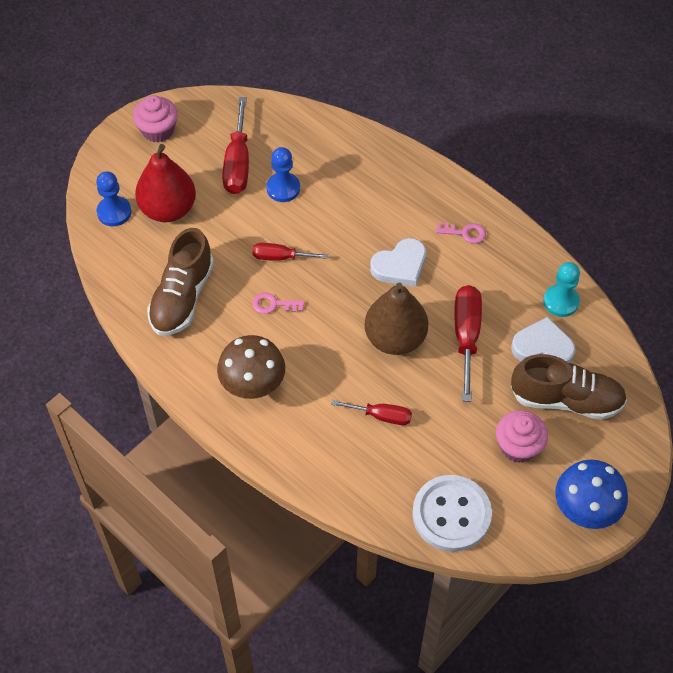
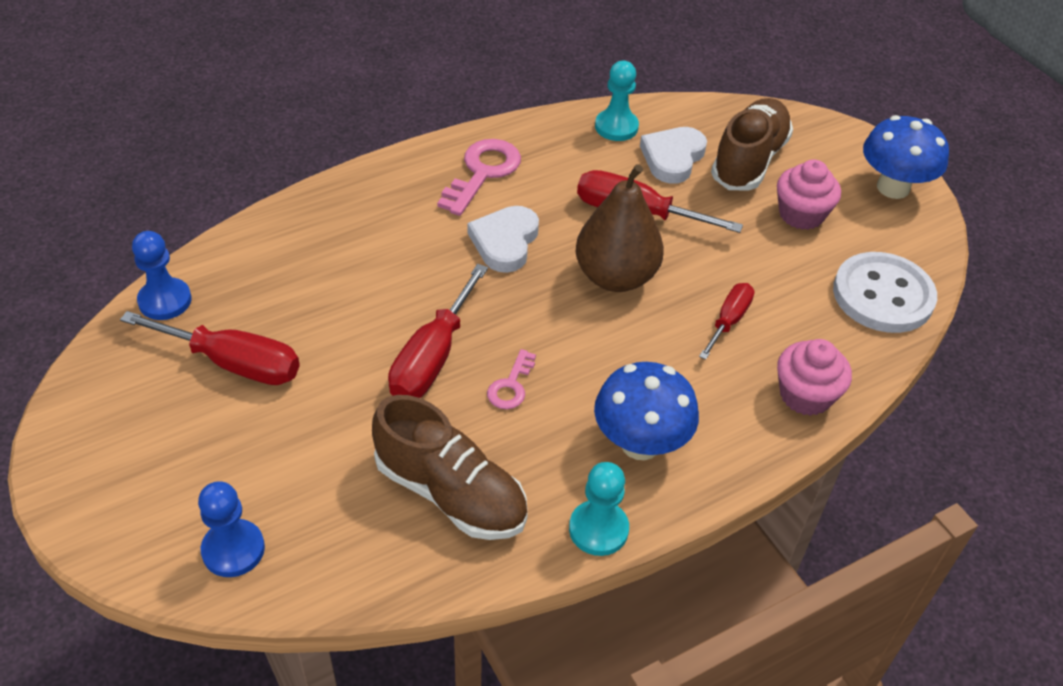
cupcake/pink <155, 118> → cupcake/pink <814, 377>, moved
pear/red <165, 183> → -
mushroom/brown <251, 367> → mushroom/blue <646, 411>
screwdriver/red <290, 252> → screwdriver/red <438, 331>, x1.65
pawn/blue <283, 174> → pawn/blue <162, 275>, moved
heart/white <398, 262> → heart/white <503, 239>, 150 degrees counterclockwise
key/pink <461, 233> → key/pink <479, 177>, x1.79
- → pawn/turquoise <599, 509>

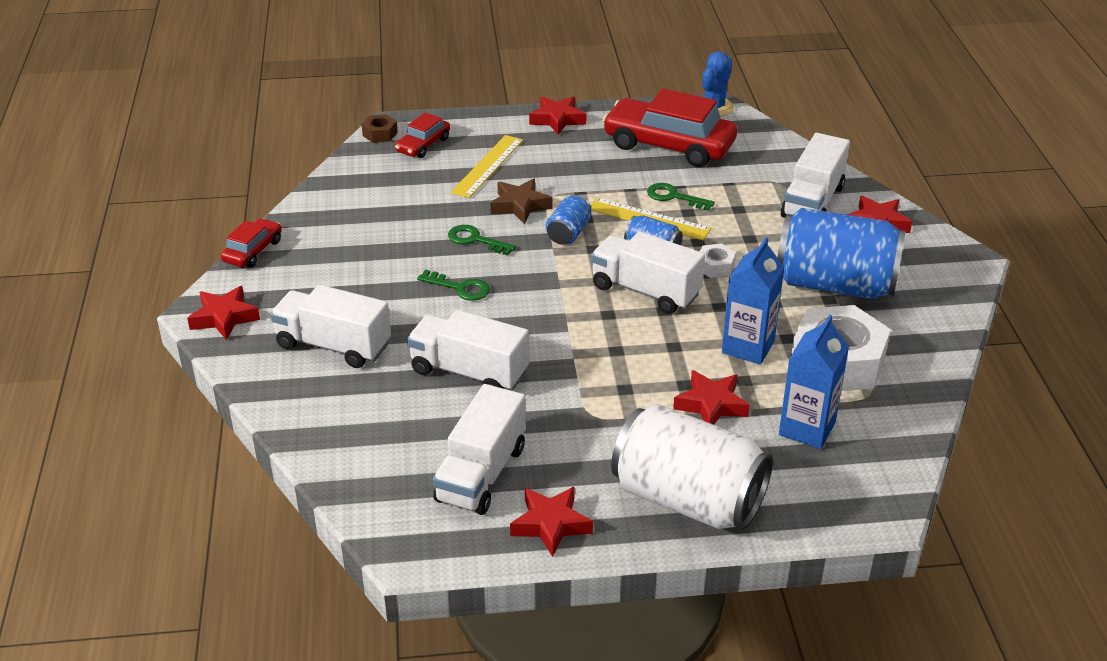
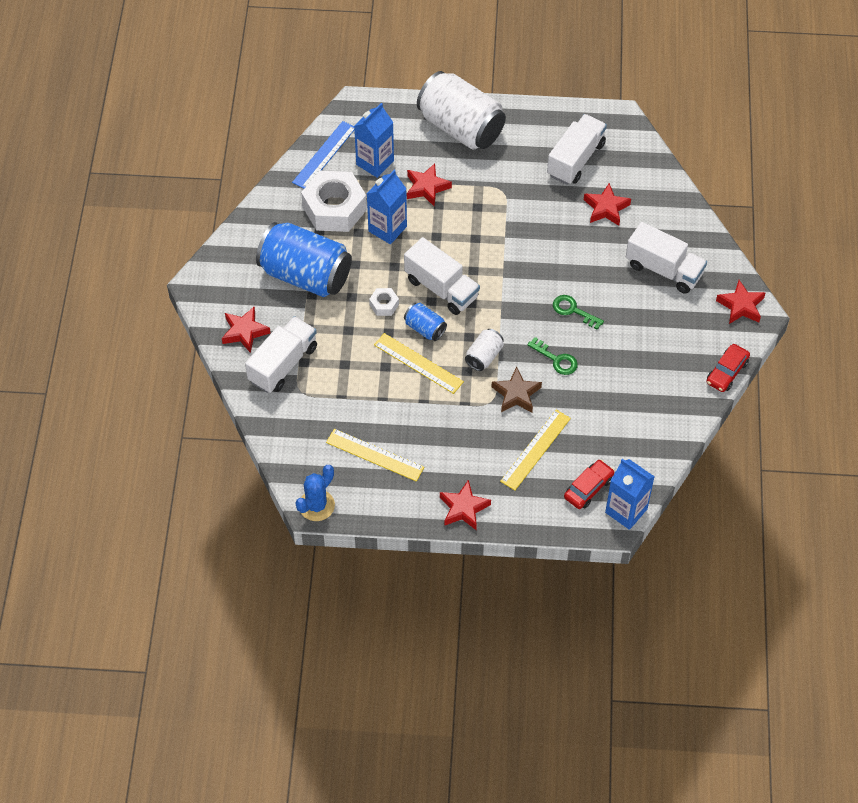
nut/brown <380, 128> → carton/blue <630, 494>
truck/white <468, 350> → -
star/red <551, 522> → star/red <607, 204>, moved
can/blue <568, 220> → can/white <484, 350>
car/red <669, 127> → ruler/yellow <375, 455>
key/green <681, 197> → -
- → ruler/blue <323, 155>

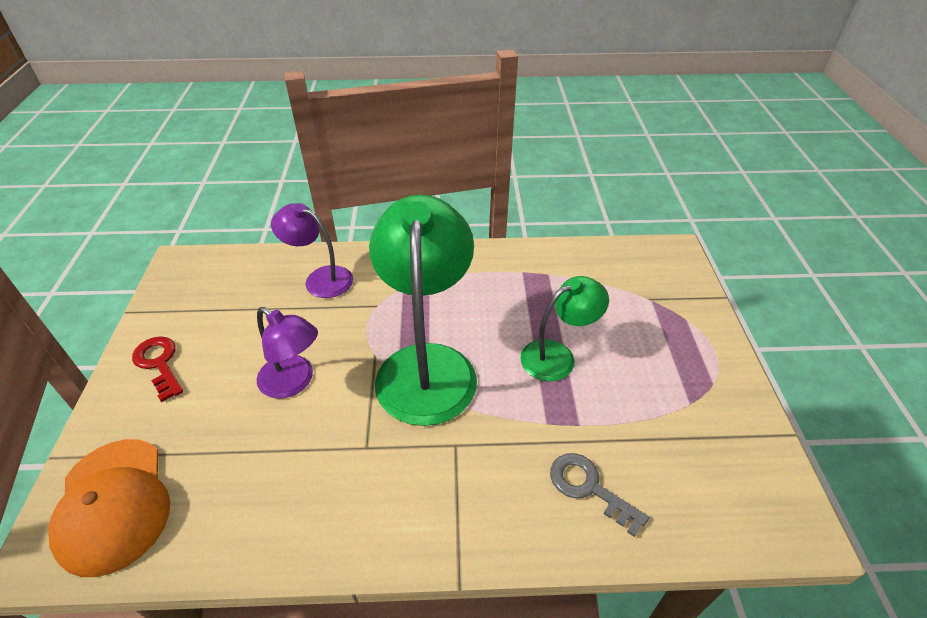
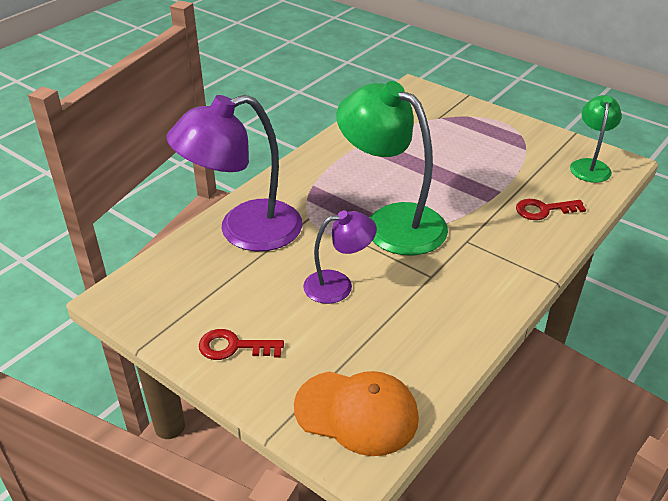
lamp/purple <312, 250> → lamp/purple <234, 173>, x1.83
lamp/green <564, 328> → lamp/green <596, 139>, moved
key/grey <599, 495> → key/red <551, 209>

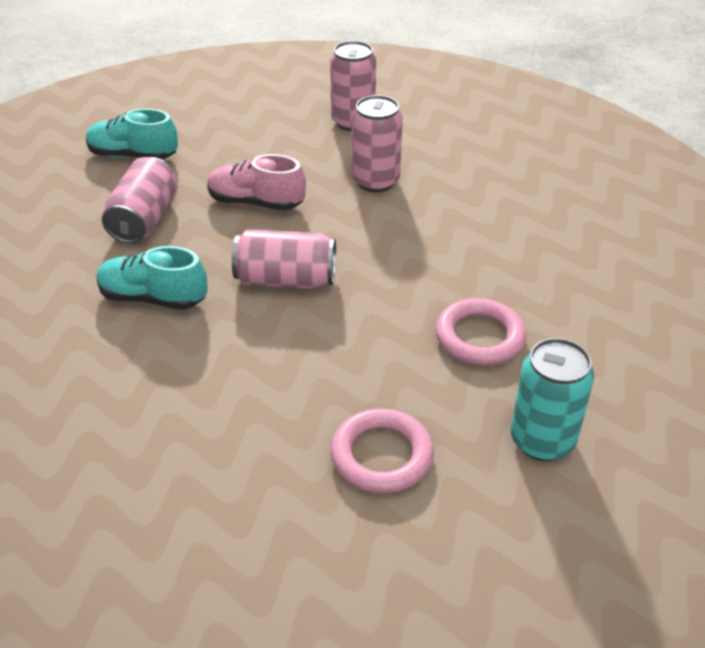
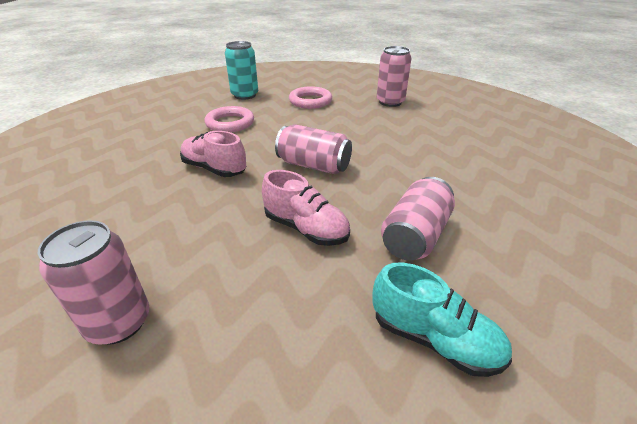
shoe/turquoise <152, 278> → -
can/pink <377, 143> → can/pink <394, 76>, moved
- → shoe/pink <213, 154>

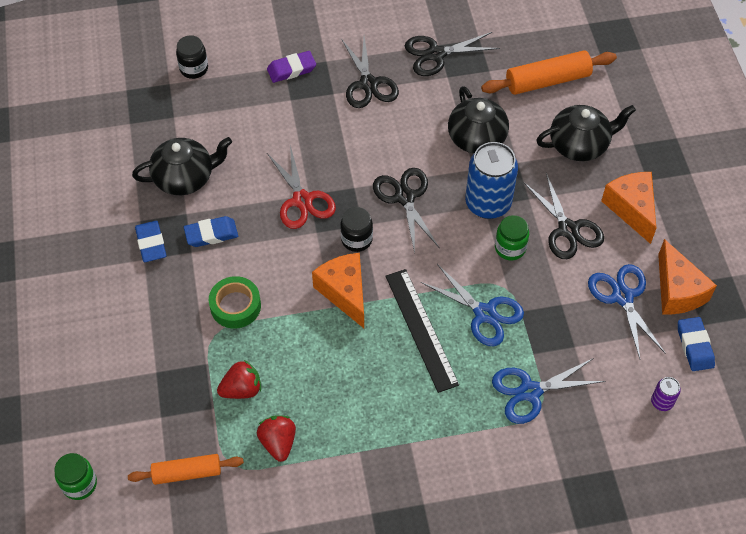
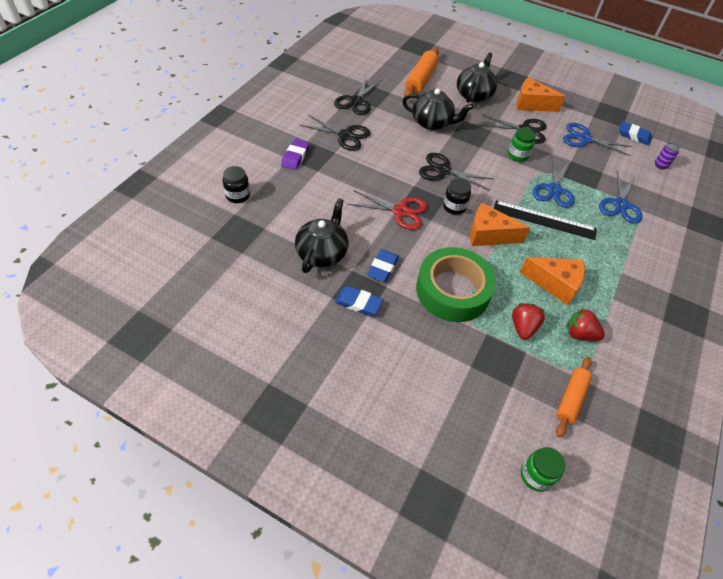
tape/green <235, 302> → tape/green <456, 284>, x1.79
scissors/blue <472, 305> → scissors/blue <553, 182>, 120 degrees clockwise
can/blue <491, 180> → -
cheese/orange <687, 276> → cheese/orange <552, 281>, moved

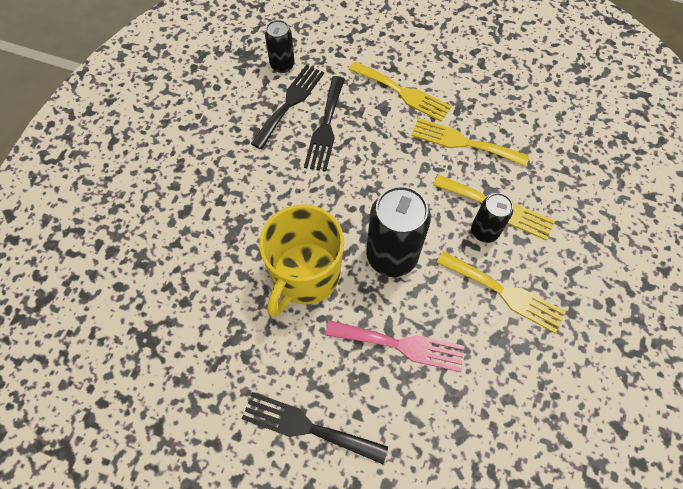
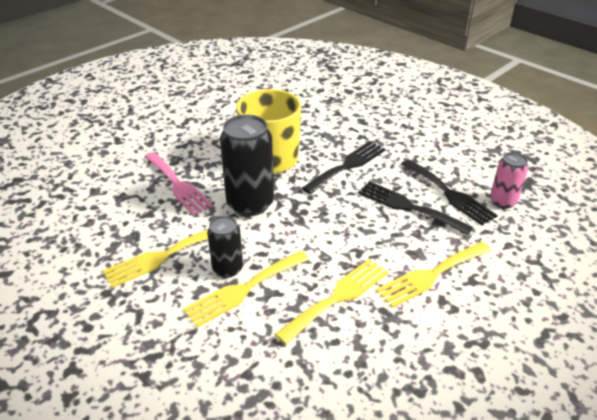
fork/black <315, 428> → fork/black <343, 167>, moved
can/black <280, 46> → can/pink <509, 180>
fork/pink <395, 346> → fork/pink <178, 184>, 75 degrees counterclockwise

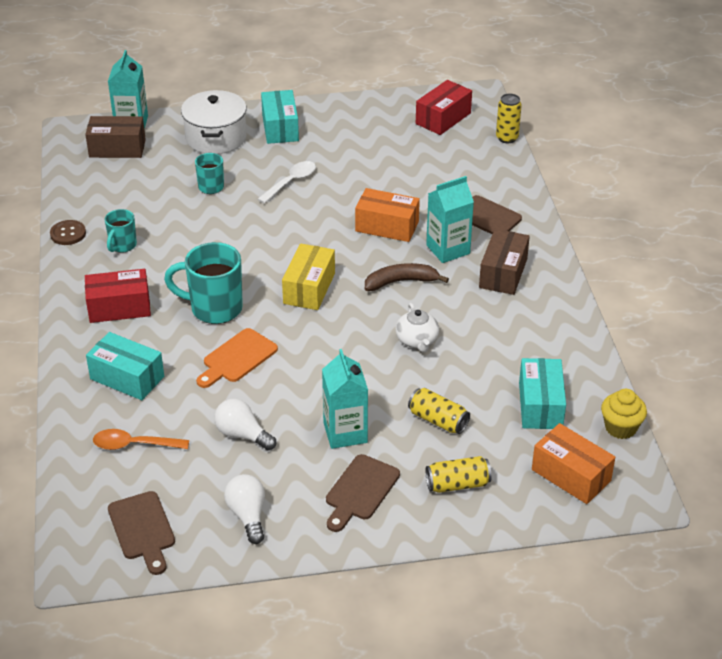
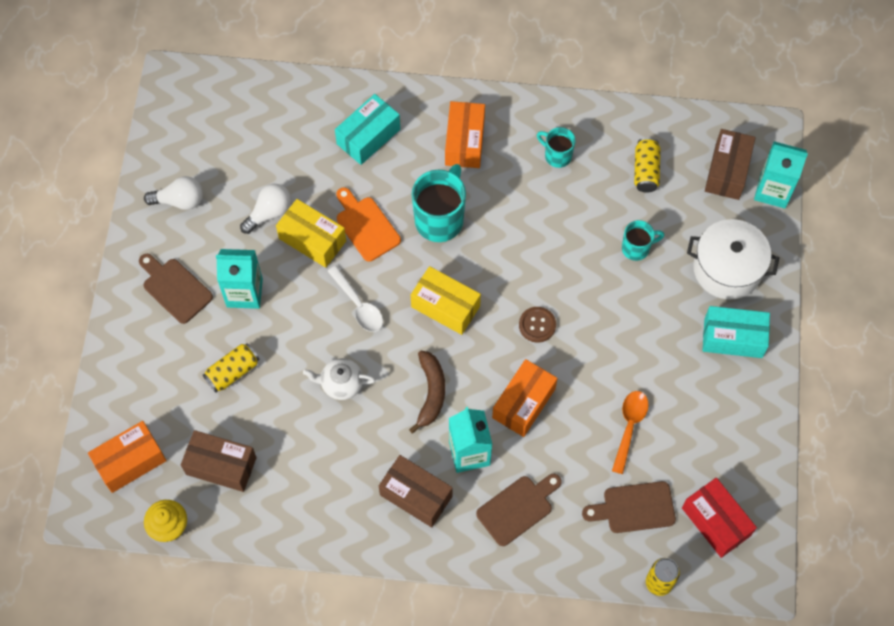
button/brown <68, 232> → button/brown <537, 325>, moved
box/red <118, 296> → box/orange <465, 134>
spoon/orange <141, 439> → spoon/orange <630, 432>, moved
cutting board/brown <141, 533> → cutting board/brown <629, 507>, moved
spoon/white <286, 182> → spoon/white <355, 299>, moved
can/yellow <459, 474> → can/yellow <647, 165>, moved
box/turquoise <542, 393> → box/brown <219, 461>
- → box/yellow <311, 233>

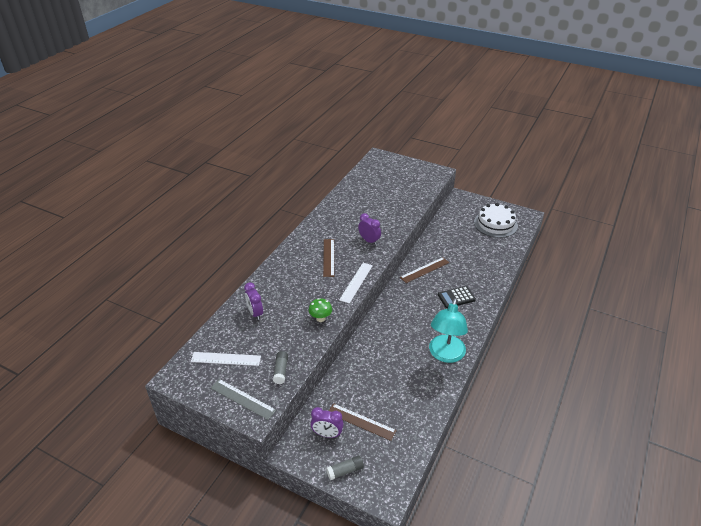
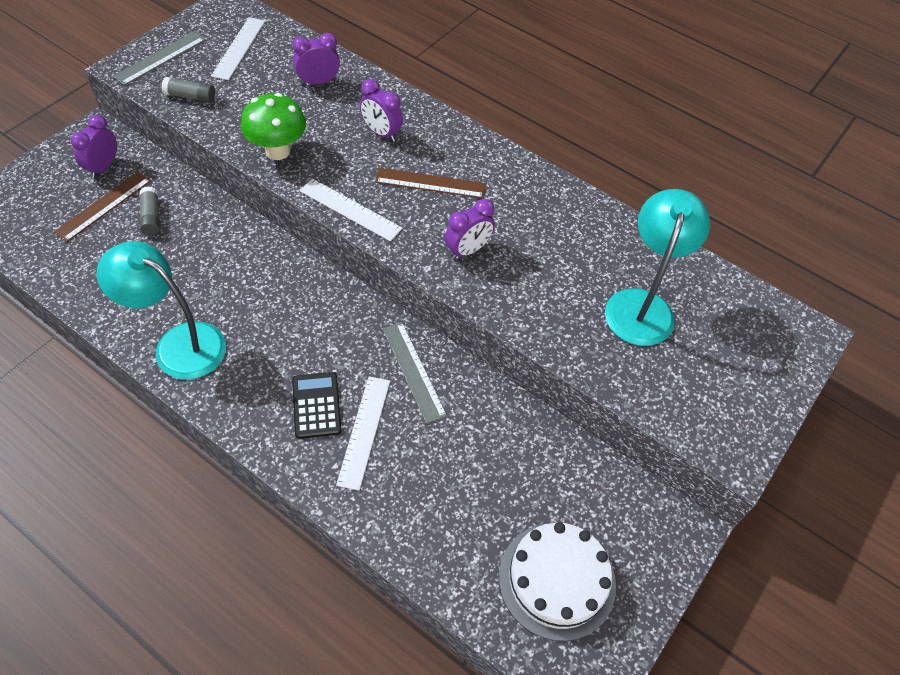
mushroom/green <320, 310> → mushroom/green <273, 126>, x1.58
glue stick/grey <345, 467> → glue stick/grey <149, 211>, moved
ruler/brown <424, 270> → ruler/grey <414, 373>
- → ruler/white <363, 433>
- → clock/purple <381, 110>
- → lamp/turquoise <657, 267>

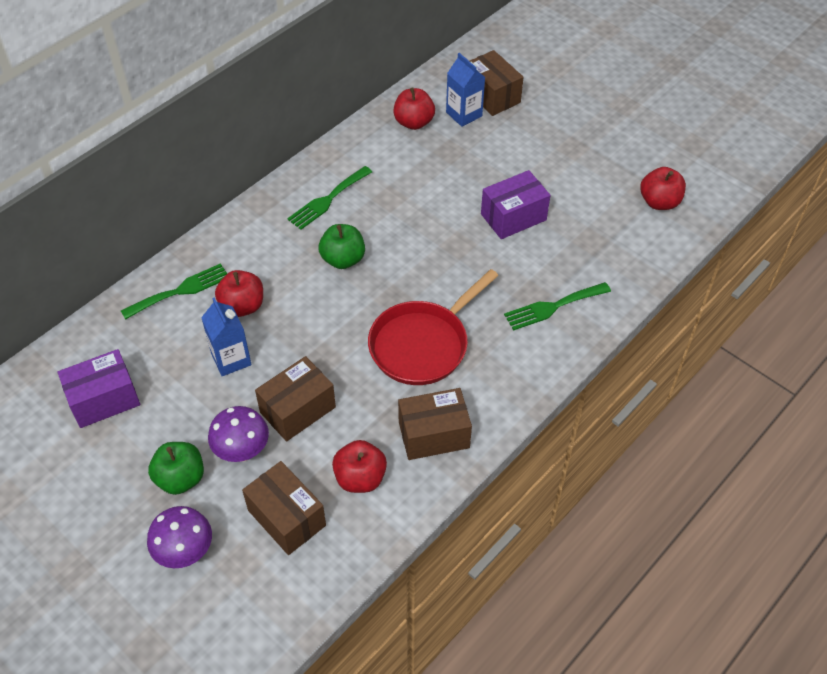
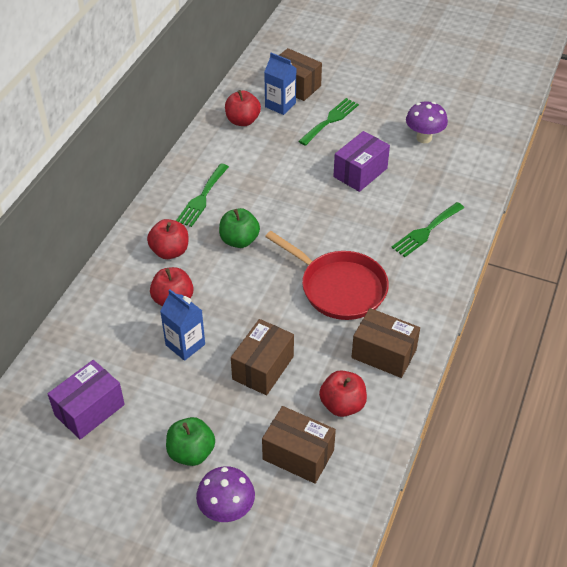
fork/green <174, 291> → fork/green <328, 122>, moved
mushroom/purple <238, 434> → mushroom/purple <427, 122>, moved
pan/red <433, 327> → pan/red <327, 275>, 75 degrees counterclockwise
box/brown <435, 424> → box/brown <385, 343>, 60 degrees clockwise
apple/red <663, 188> → apple/red <167, 239>, moved

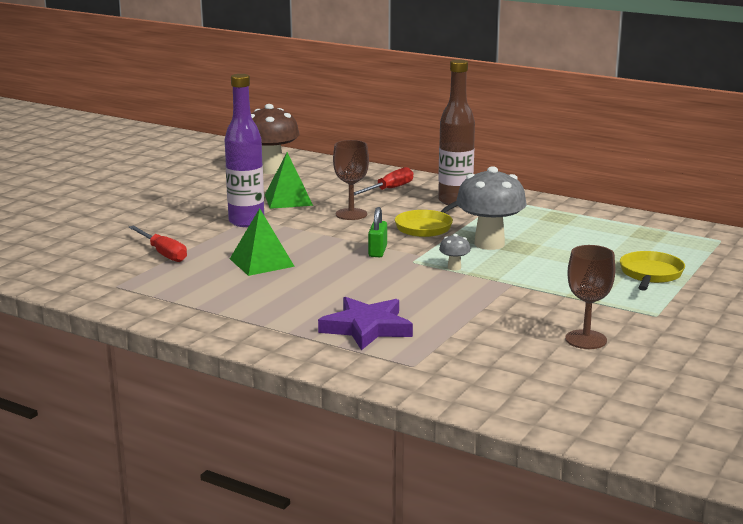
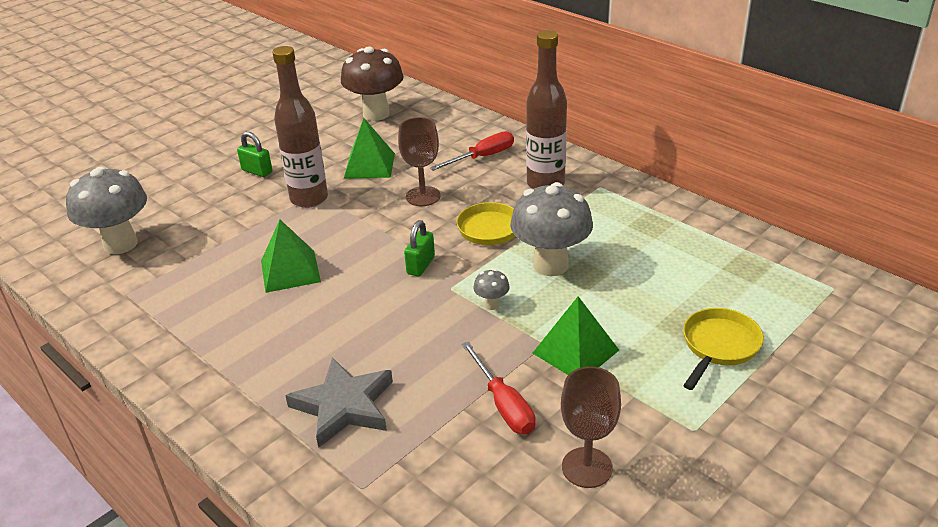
screwdriver/red <158, 243> → screwdriver/red <499, 387>, moved
bottle/purple <244, 150> → bottle/brown <300, 127>
star/purple <365, 323> → star/grey <339, 402>
- → mushroom/grey <106, 210>
- → padlock/green <255, 154>
- → pyramid/green <576, 335>

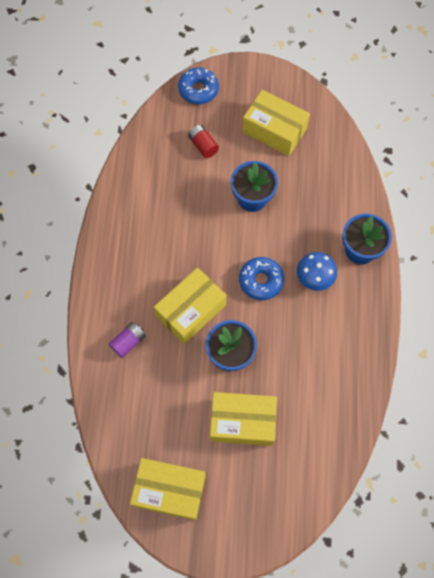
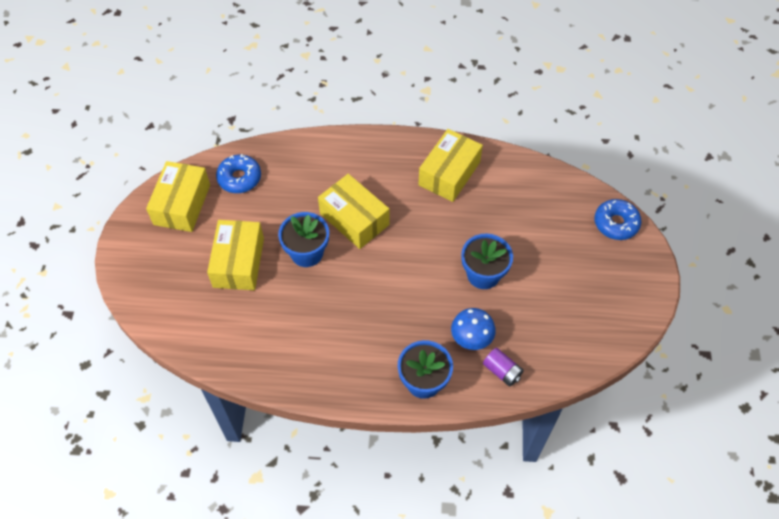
battery/purple <127, 340> → battery/purple <503, 367>, moved
battery/red <203, 141> → -
donut/blue <261, 278> → donut/blue <238, 173>, moved
box/yellow <276, 123> → box/yellow <450, 165>, moved
mushroom/blue <317, 271> → mushroom/blue <473, 329>, moved

